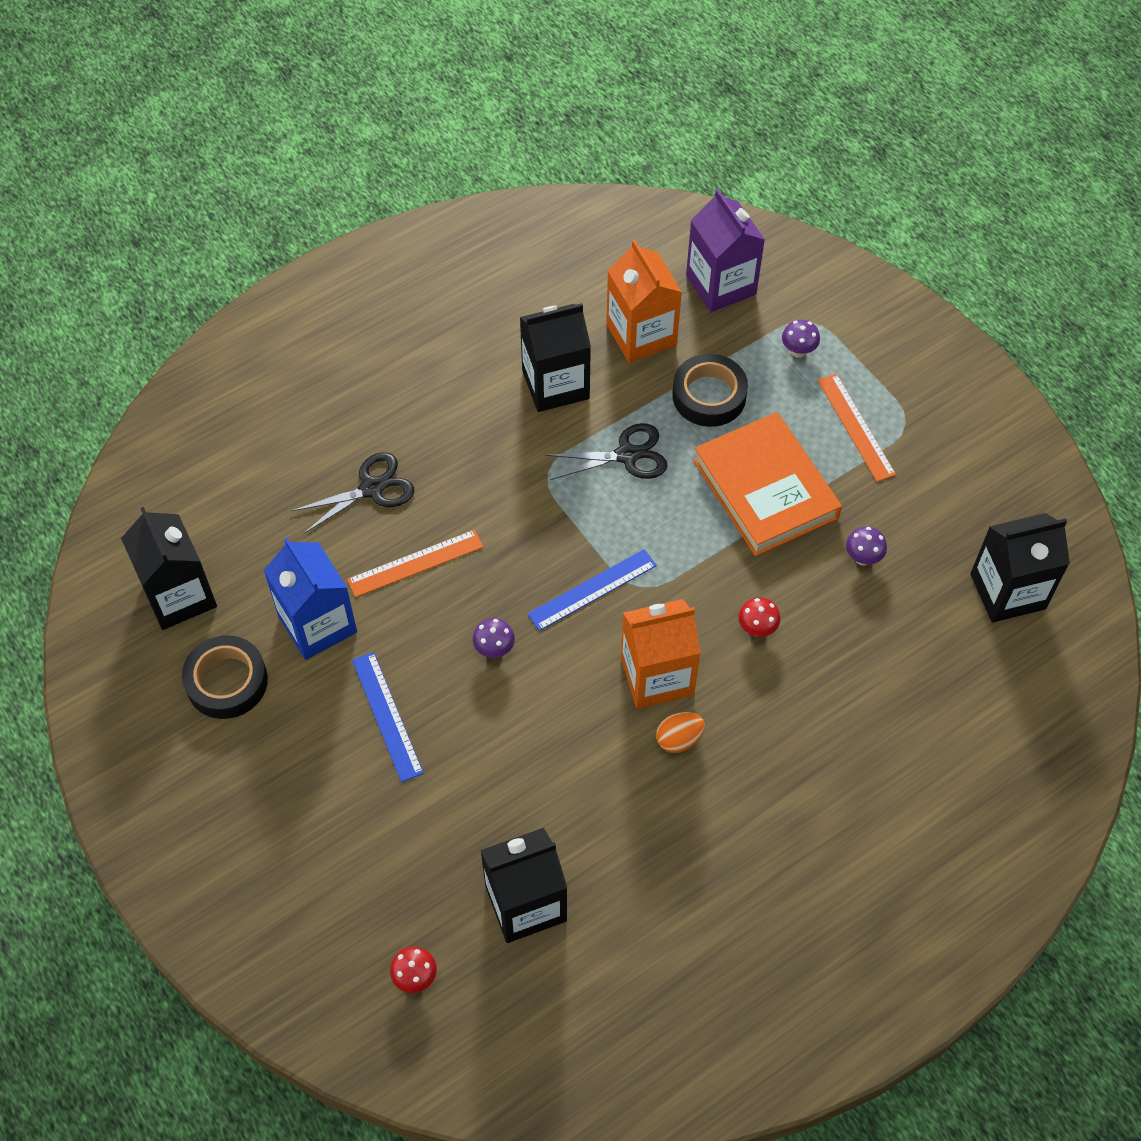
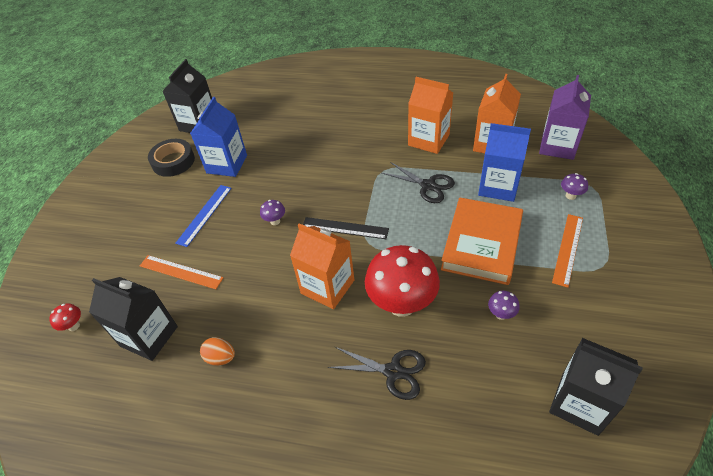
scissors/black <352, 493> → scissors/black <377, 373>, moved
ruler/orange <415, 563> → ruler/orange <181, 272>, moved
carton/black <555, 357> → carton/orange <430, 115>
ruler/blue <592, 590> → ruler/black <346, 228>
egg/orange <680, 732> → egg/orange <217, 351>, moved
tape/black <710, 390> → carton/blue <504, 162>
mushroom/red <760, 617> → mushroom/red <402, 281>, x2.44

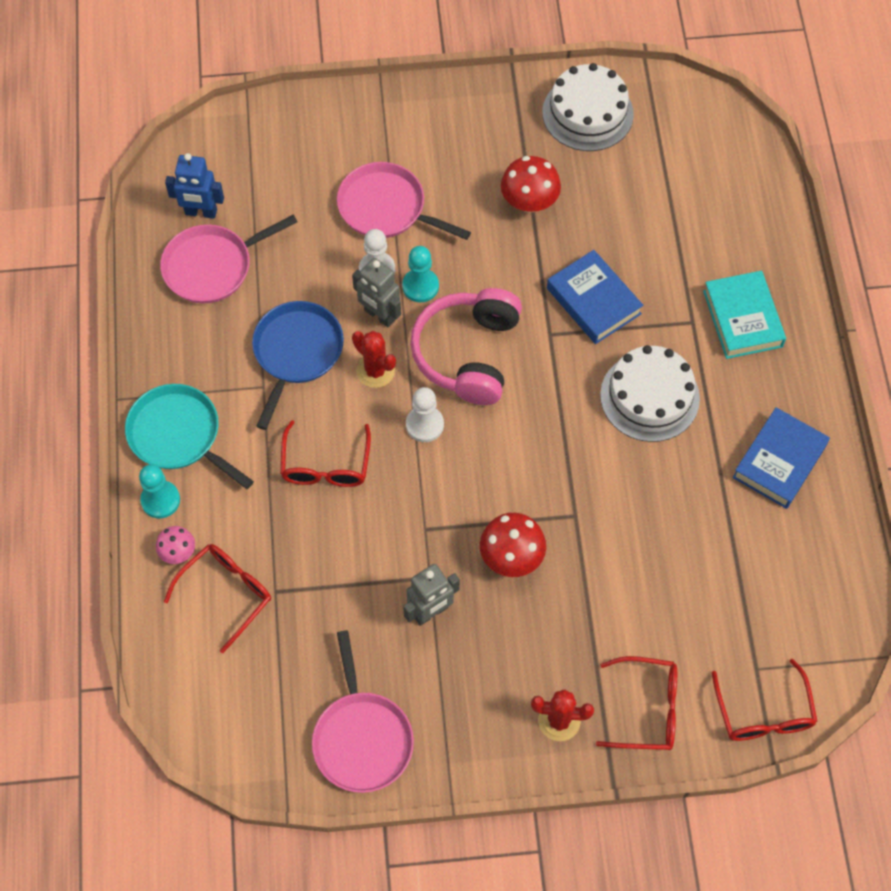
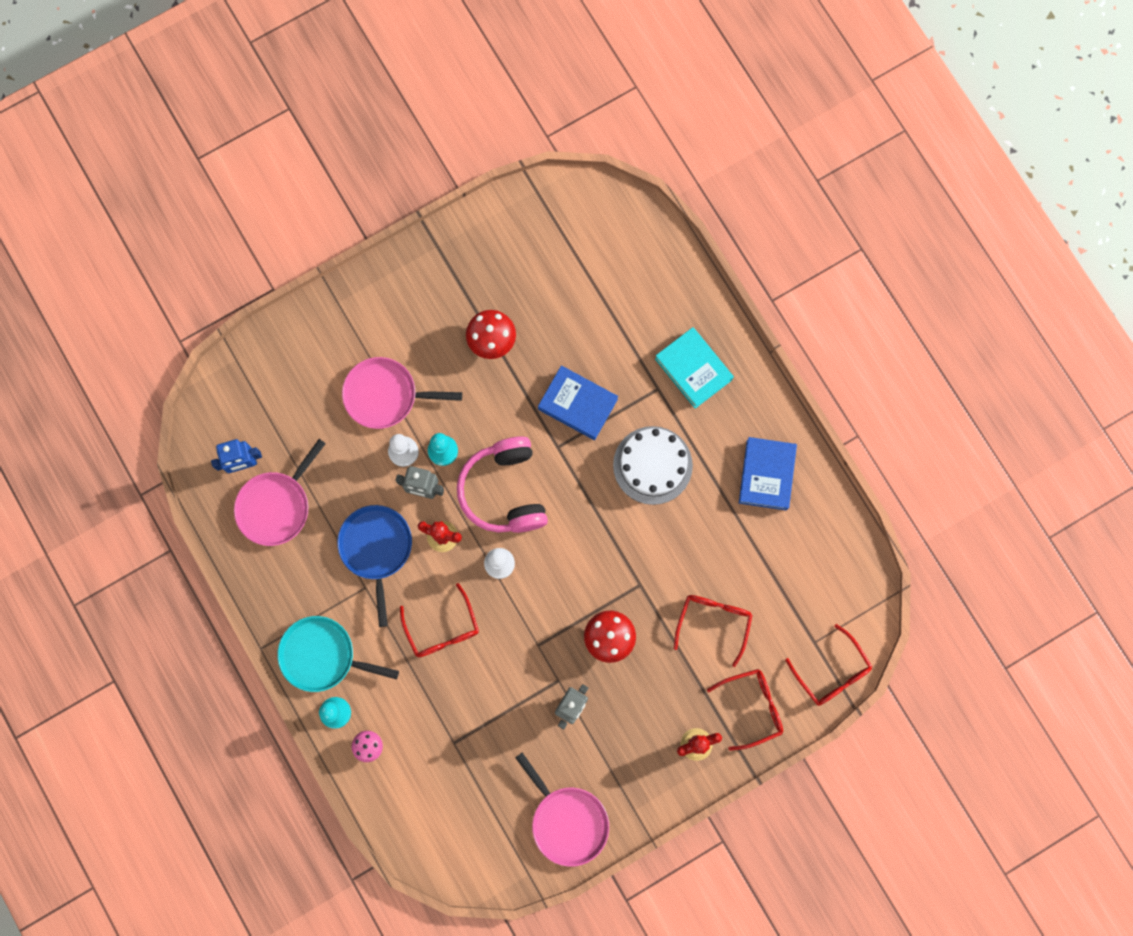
glasses/red <217, 598> → glasses/red <713, 631>, moved
cake/white <588, 107> → -

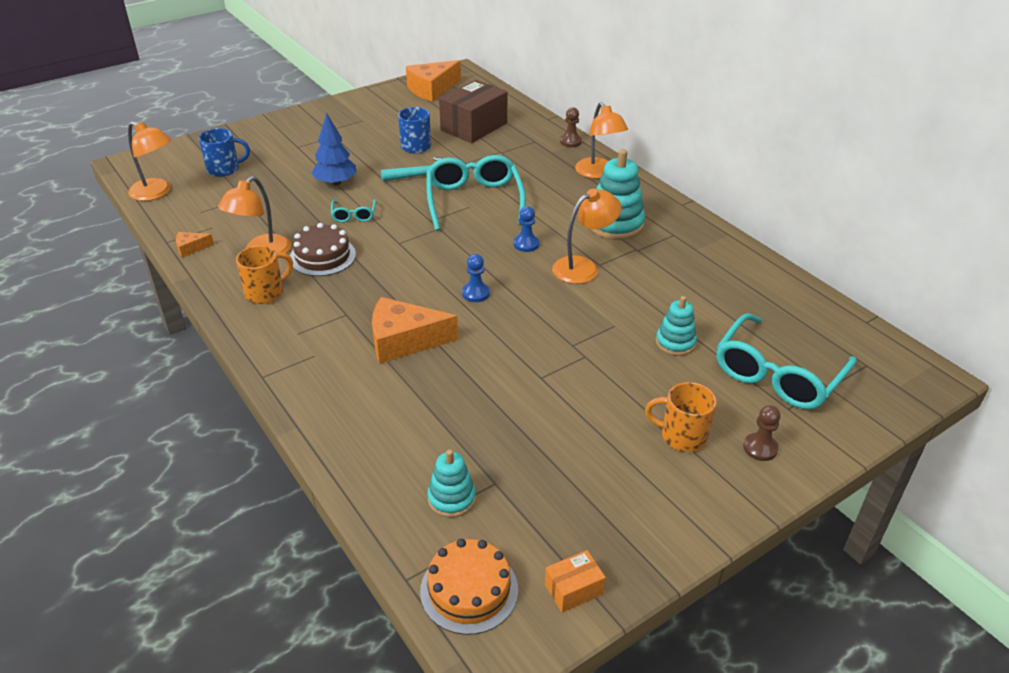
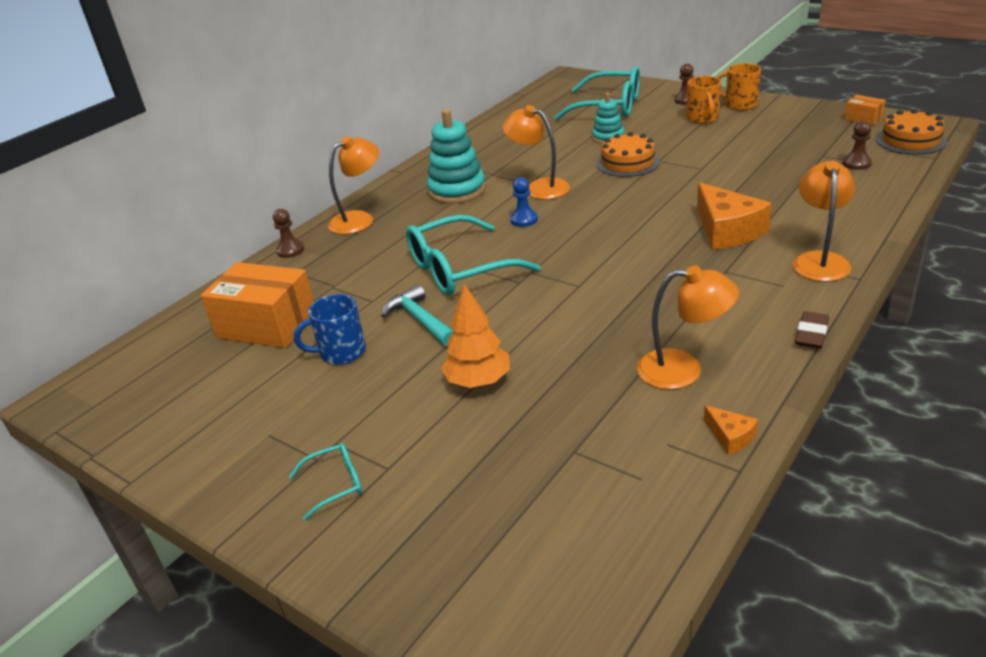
lamp/orange <149, 161> → lamp/orange <824, 221>, moved
mug/blue <224, 152> → -
mug/orange <264, 274> → mug/orange <739, 86>, moved
cake/brown <323, 249> → -
tree/blue <334, 149> → tree/orange <475, 336>
glasses/turquoise <353, 210> → glasses/turquoise <325, 481>, moved
cheese/orange <433, 81> → -
stacking toy/turquoise <451, 484> → pawn/brown <857, 145>
box/brown <473, 111> → box/orange <257, 305>
pawn/blue <476, 278> → -
- → cake/orange <628, 154>
- → eraser/brown <812, 330>

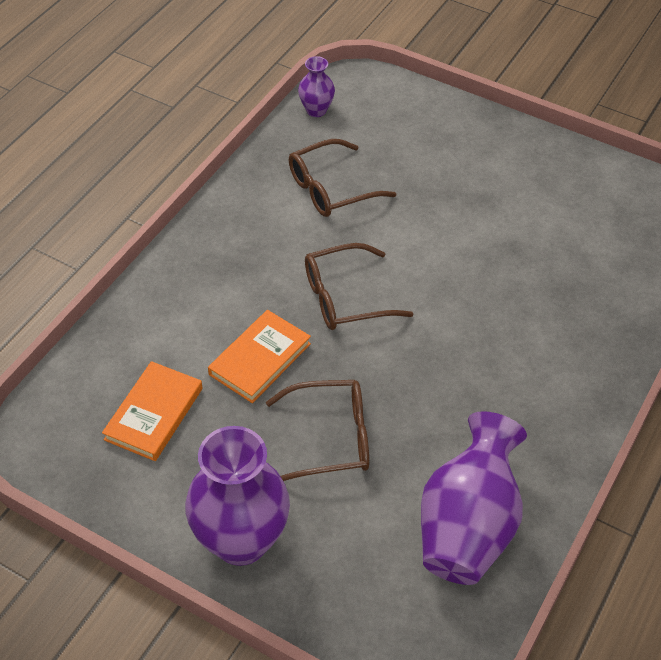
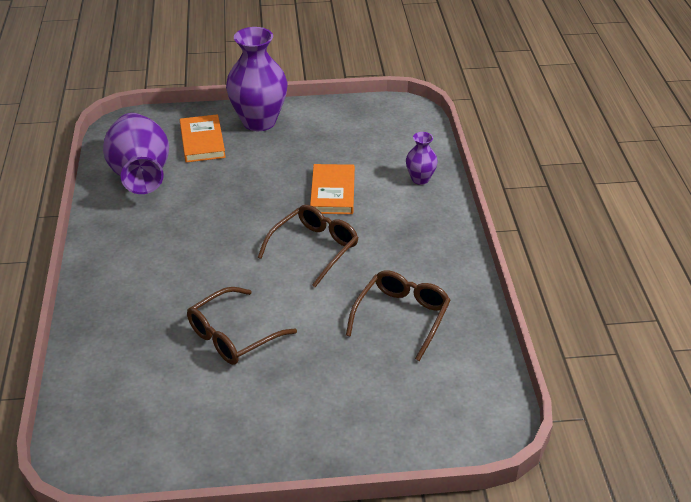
book/orange <152, 411> → book/orange <203, 138>, moved
glasses/brown <317, 430> → glasses/brown <242, 326>, moved
vase/purple <316, 86> → vase/purple <422, 158>, moved

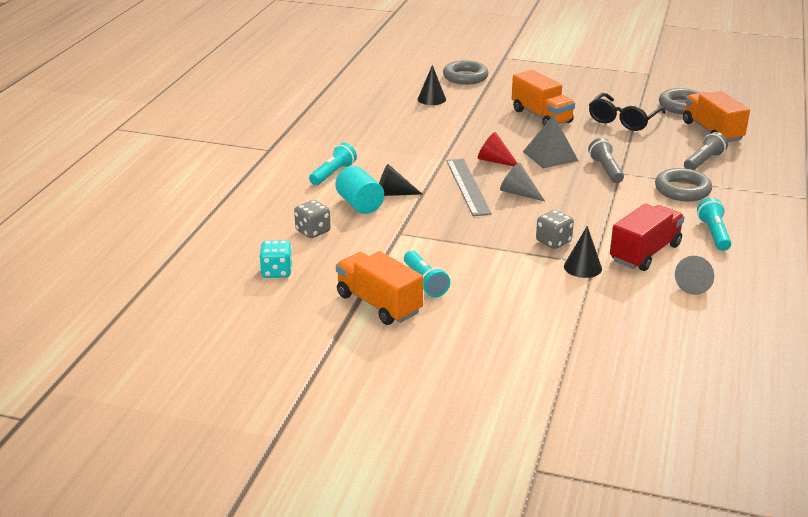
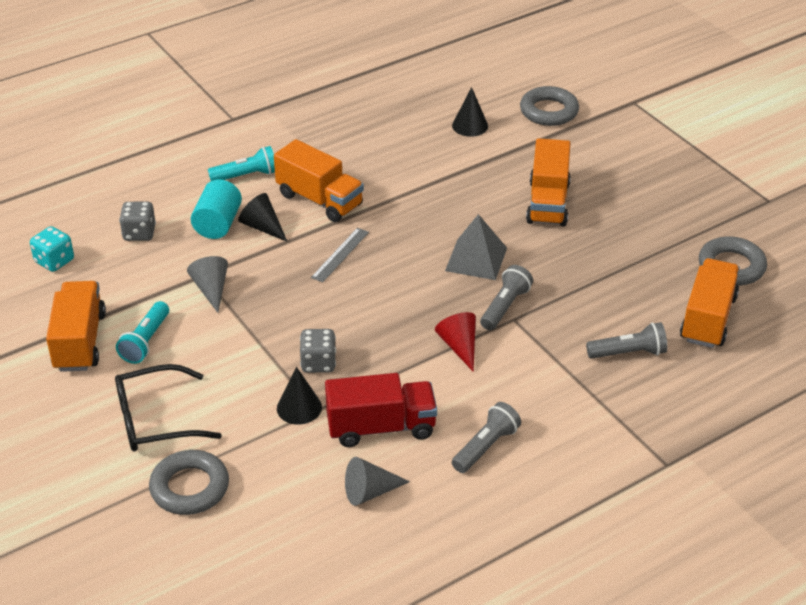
ruler/grey <469, 187> → ruler/grey <340, 255>, x0.63
cone/red <497, 149> → cone/red <455, 342>, moved
cone/grey <522, 182> → cone/grey <207, 284>, moved
glasses/black <627, 112> → glasses/black <168, 407>, moved
ring/grey <683, 185> → ring/grey <189, 482>, moved
flashlight/turquoise <714, 224> → flashlight/grey <486, 437>
- → truck/orange <319, 180>

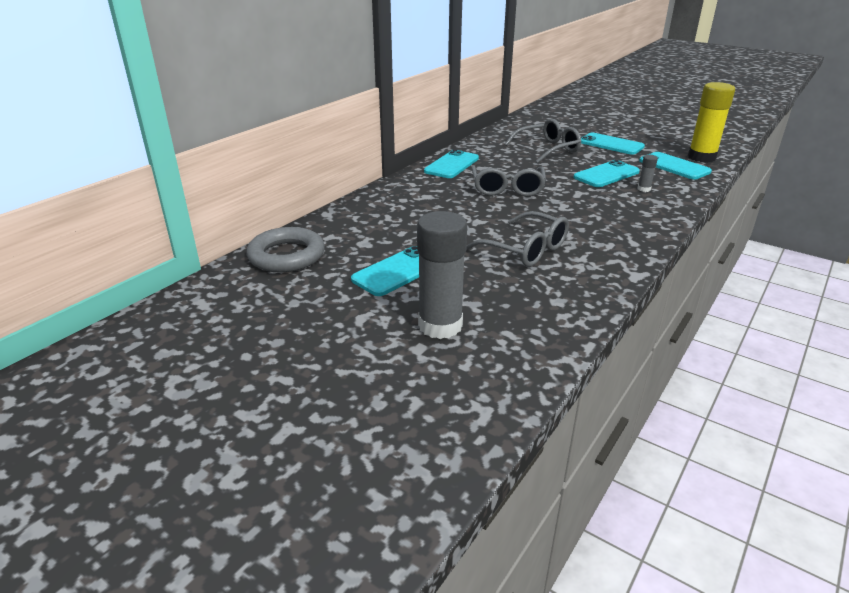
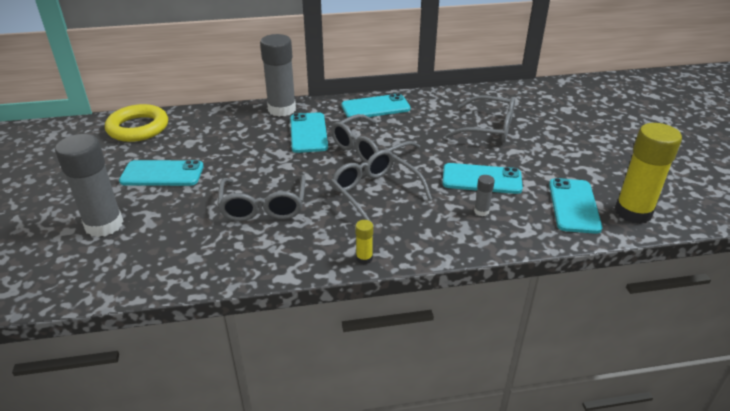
ring/grey <285, 250> → ring/yellow <136, 123>
phone/turquoise <613, 143> → phone/turquoise <309, 132>, moved
- → glue stick/grey <278, 75>
- → glasses/grey <381, 188>
- → glue stick/yellow <364, 242>

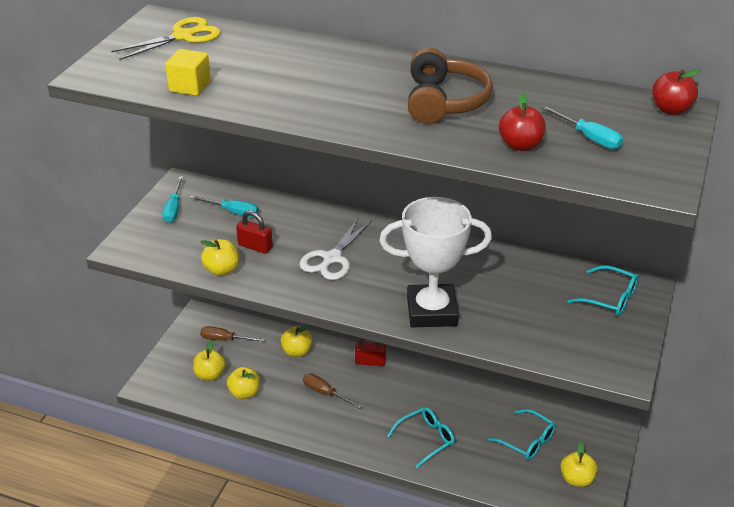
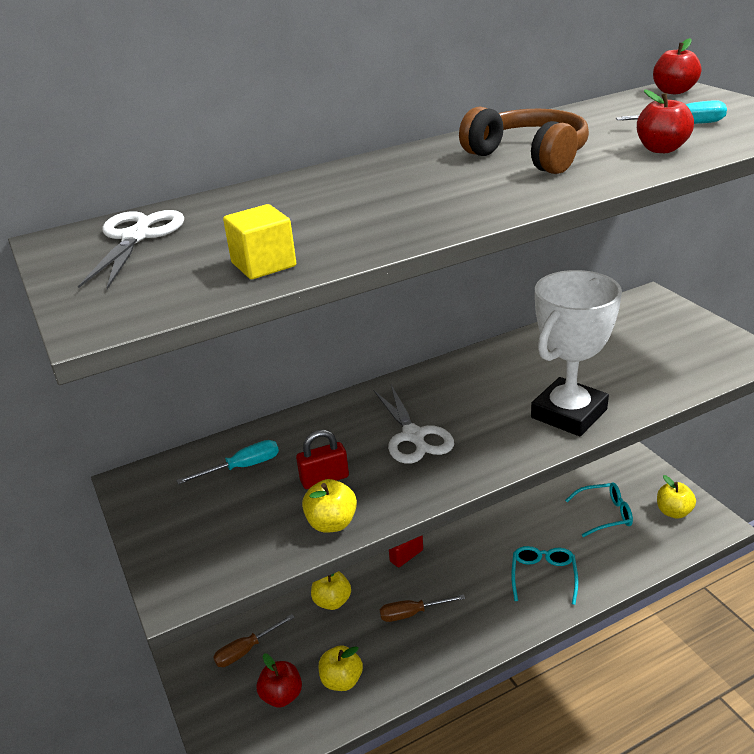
scissors/yellow <166, 38> → scissors/white <131, 249>
screwdriver/turquoise <172, 200> → -
apple/yellow <209, 361> → apple/red <279, 681>
glasses/turquoise <603, 290> → -

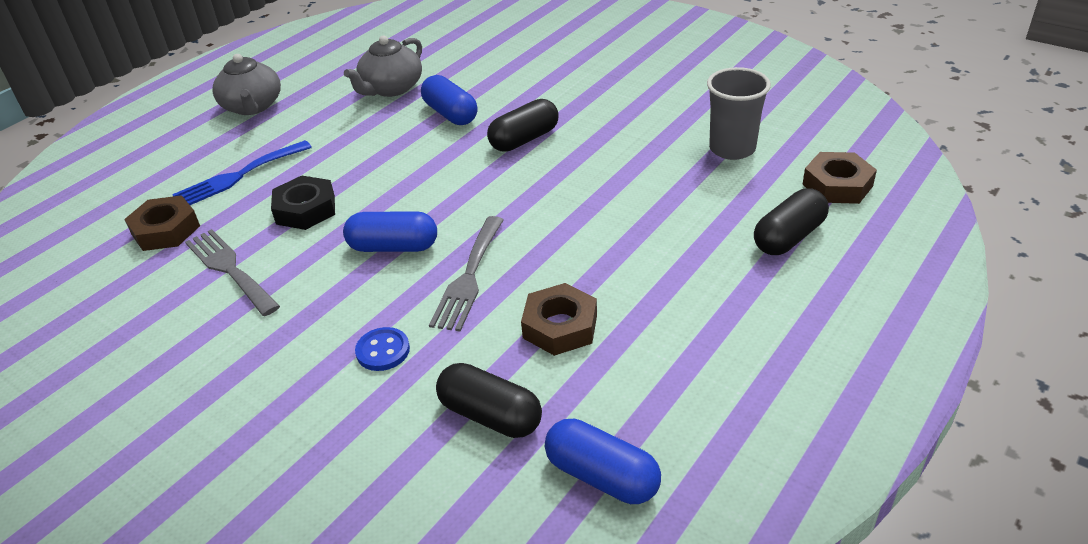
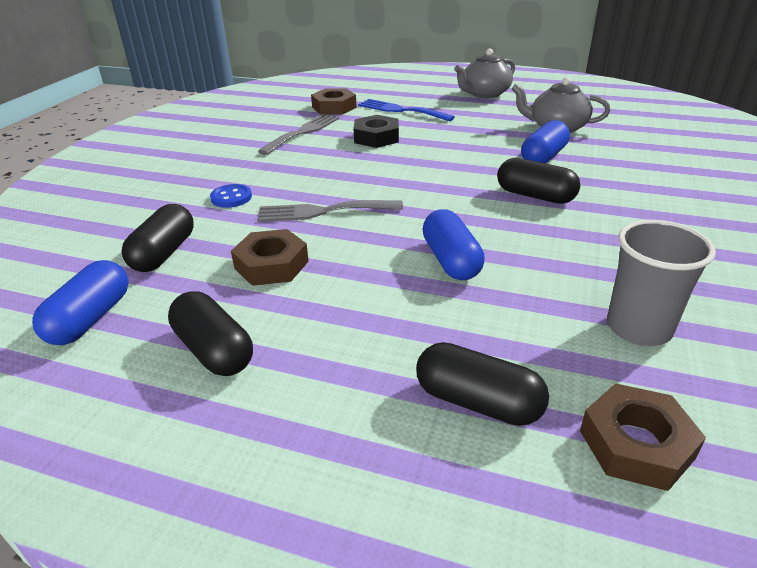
capsule/blue <390, 231> → capsule/blue <453, 245>, moved
- → capsule/black <210, 334>

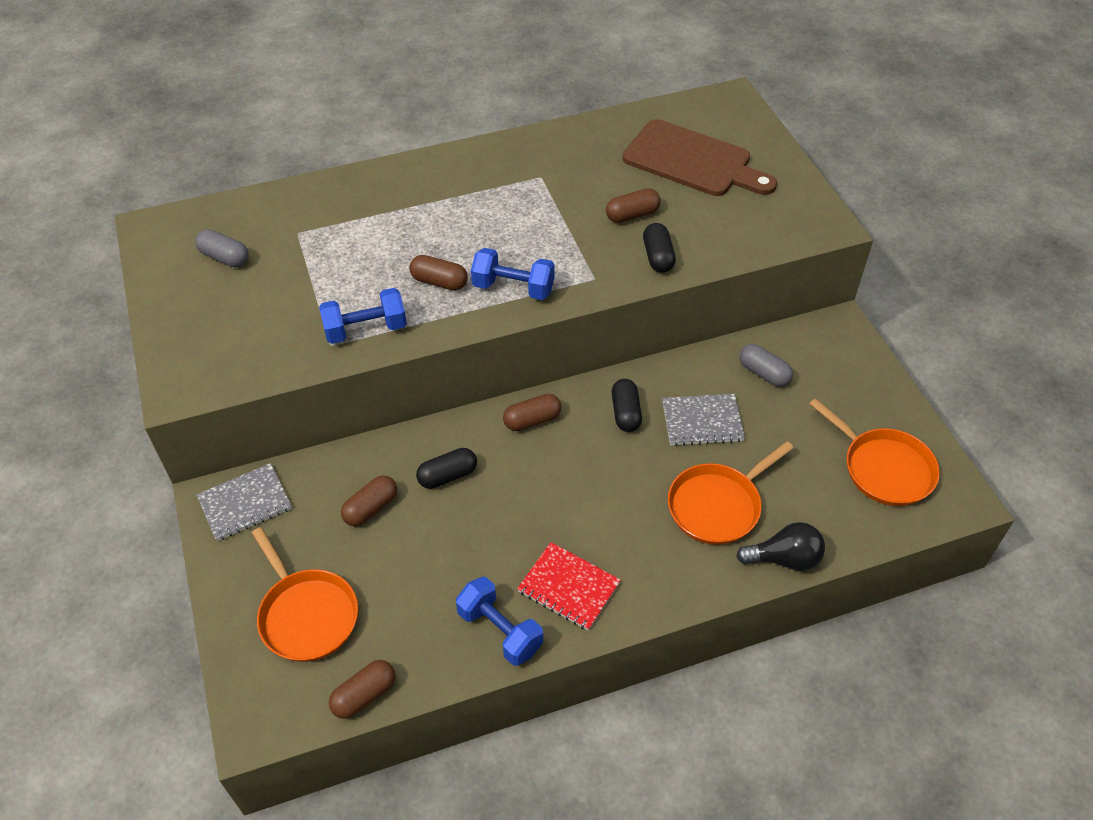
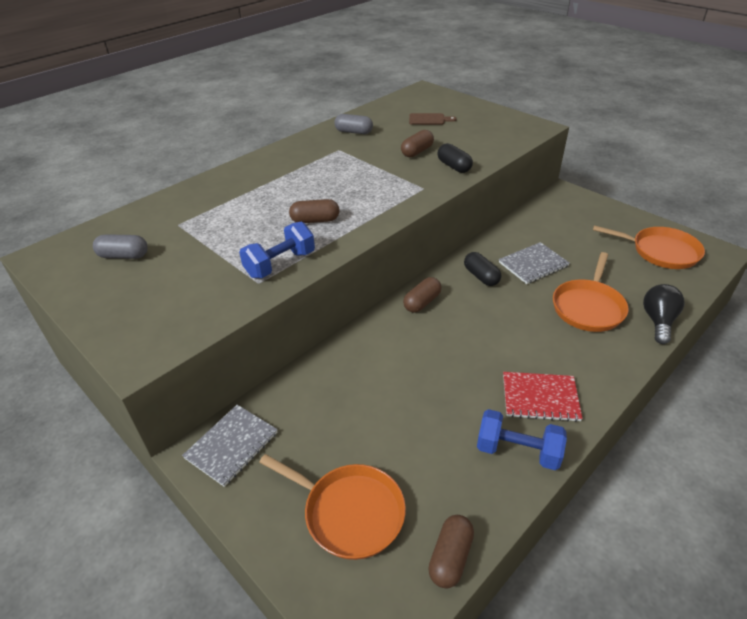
capsule/brown <369, 500> → -
capsule/black <446, 468> → -
dumbbell/blue <513, 274> → -
cutting board/brown <700, 157> → cutting board/brown <433, 119>, x0.44
light bulb/black <780, 546> → light bulb/black <664, 314>, 45 degrees counterclockwise
capsule/grey <766, 365> → capsule/grey <353, 124>, moved

